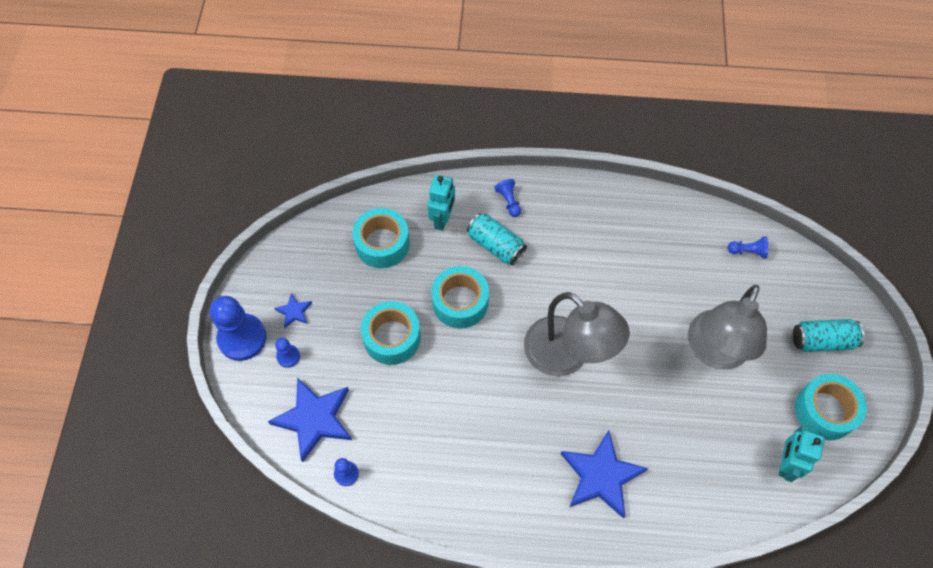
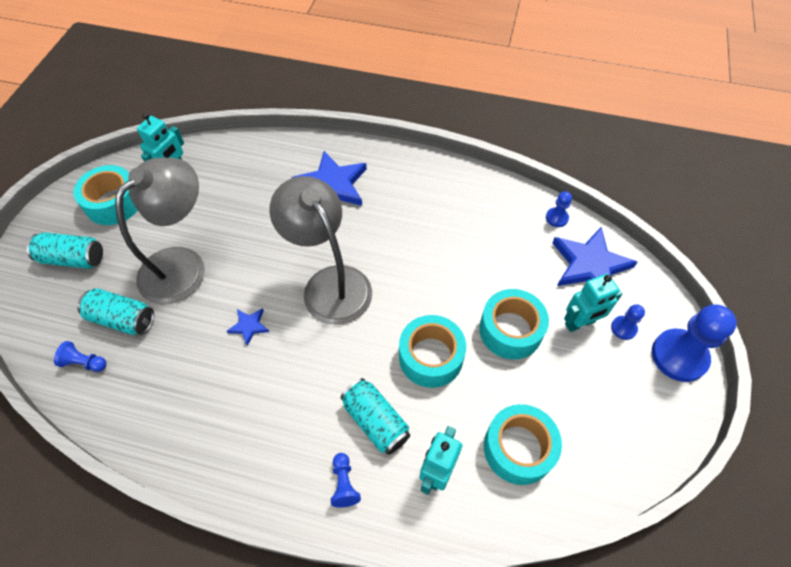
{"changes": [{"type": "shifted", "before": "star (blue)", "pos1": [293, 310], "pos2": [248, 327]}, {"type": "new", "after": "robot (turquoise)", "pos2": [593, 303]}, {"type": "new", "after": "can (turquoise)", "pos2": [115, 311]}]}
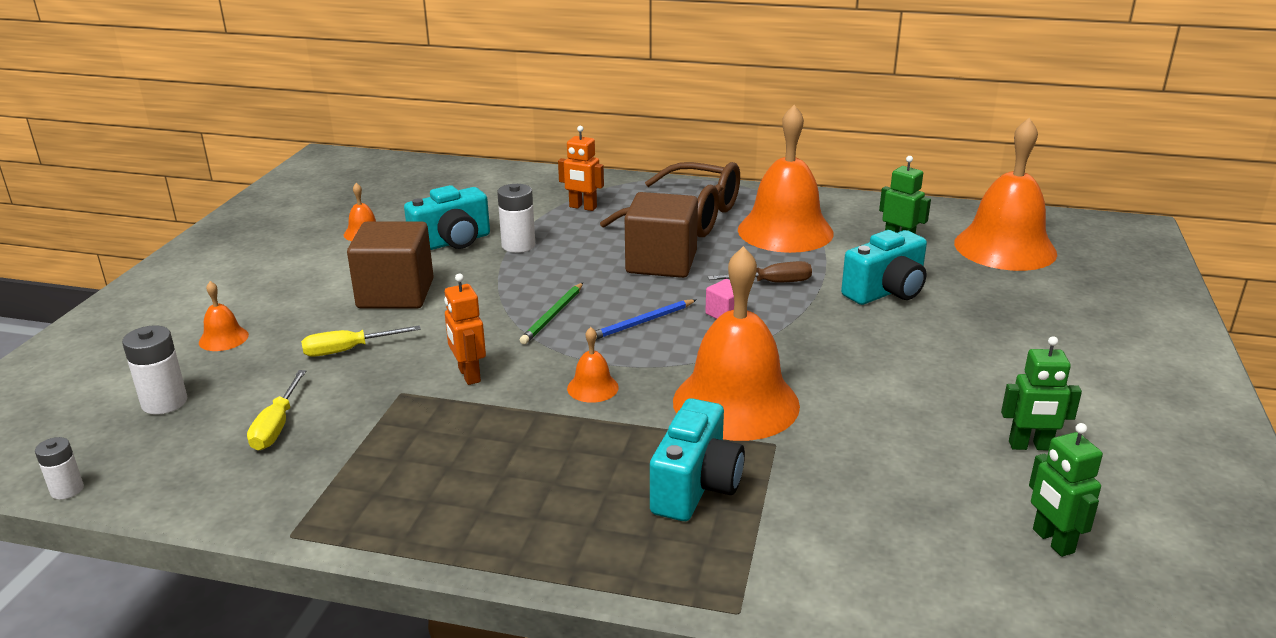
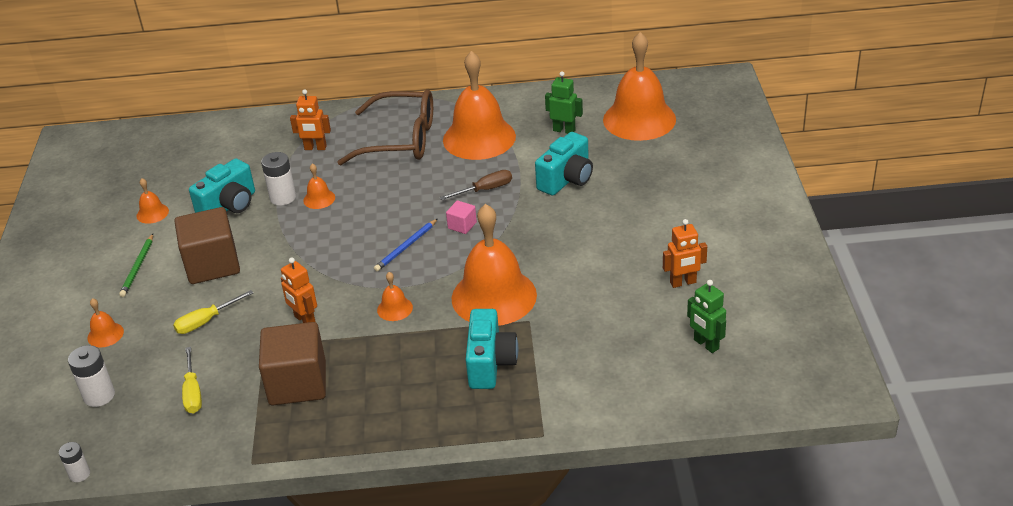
{"changes": [{"type": "shifted", "before": "cube (brown)", "pos1": [661, 235], "pos2": [292, 363]}, {"type": "shifted", "before": "pencil (green)", "pos1": [551, 313], "pos2": [136, 265]}, {"type": "repainted", "before": "robot (green)", "after": "robot (orange)", "pos1": [1041, 393], "pos2": [685, 253]}, {"type": "new", "after": "bell (orange)", "pos2": [319, 186]}]}
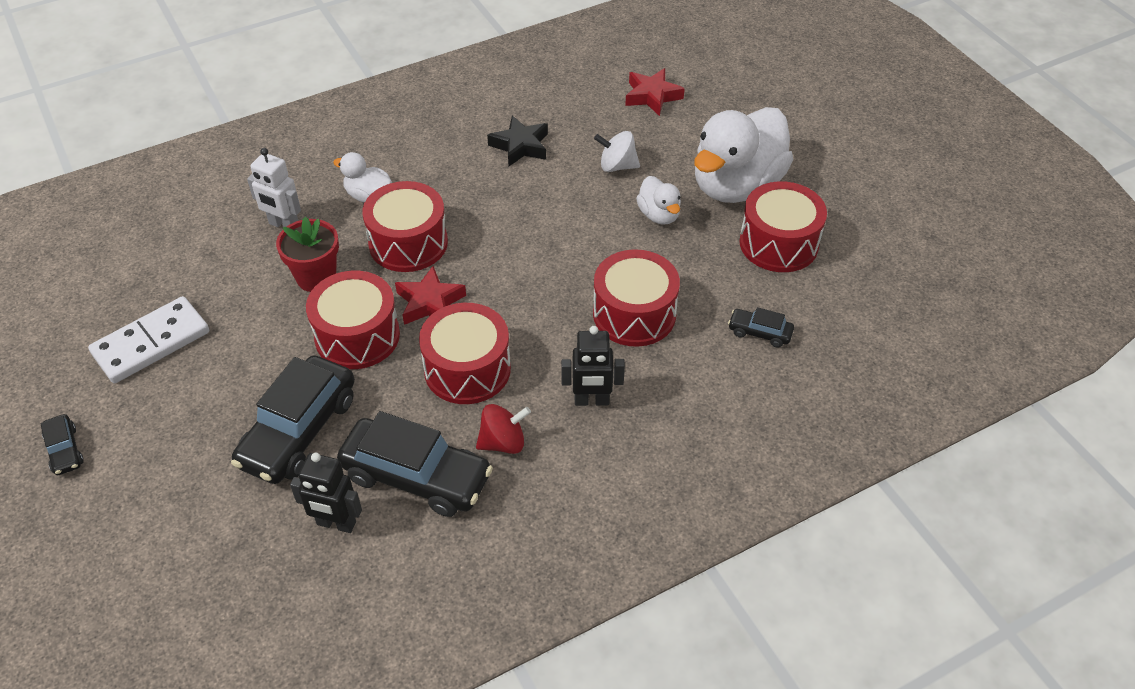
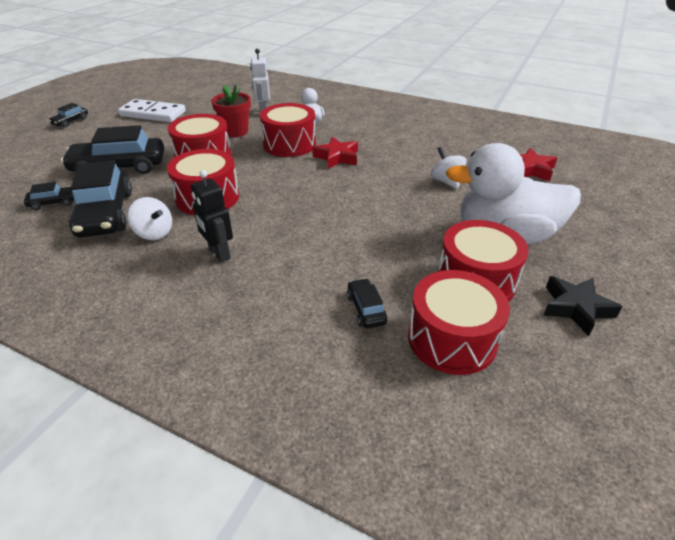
{"changes": [{"type": "shifted", "before": "star (black)", "pos1": [517, 141], "pos2": [583, 306]}, {"type": "gone", "before": "duck (white)", "pos1": [658, 200]}, {"type": "shifted", "before": "drum (red)", "pos1": [636, 298], "pos2": [459, 322]}, {"type": "shifted", "before": "star (red)", "pos1": [430, 295], "pos2": [335, 153]}, {"type": "repainted", "before": "spinning top (red)", "after": "spinning top (white)", "pos1": [503, 429], "pos2": [150, 218]}, {"type": "swapped", "before": "robot (black)", "after": "car (black)", "pos1": [326, 492], "pos2": [49, 196]}]}
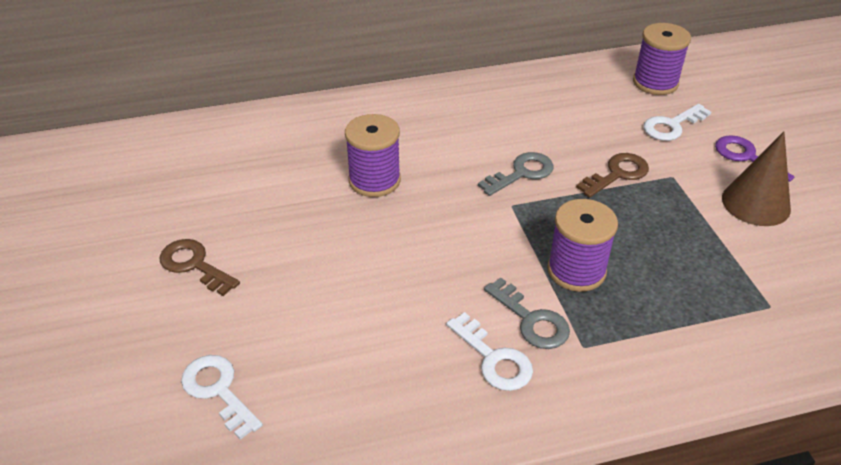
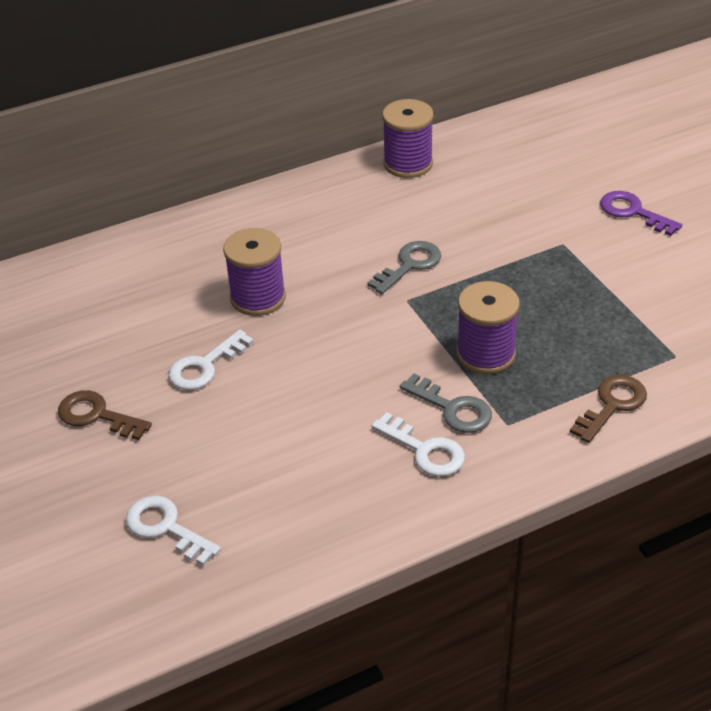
{"changes": [{"type": "shifted", "before": "spool (purple)", "pos1": [662, 59], "pos2": [407, 138]}, {"type": "shifted", "before": "key (white)", "pos1": [677, 122], "pos2": [211, 360]}, {"type": "gone", "before": "cone (brown)", "pos1": [756, 179]}, {"type": "shifted", "before": "key (brown)", "pos1": [612, 175], "pos2": [608, 409]}]}
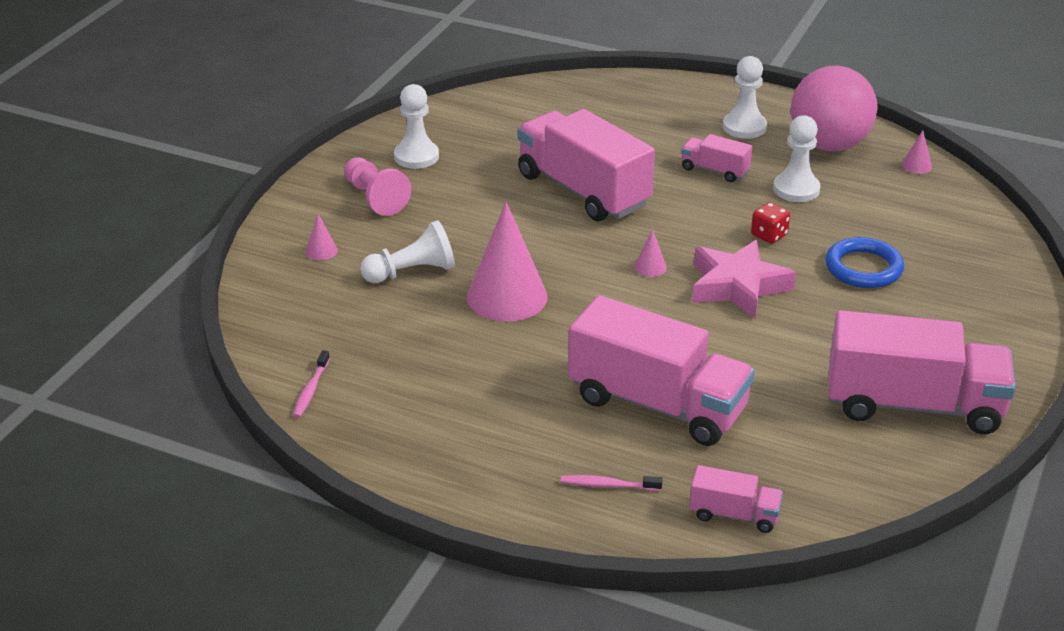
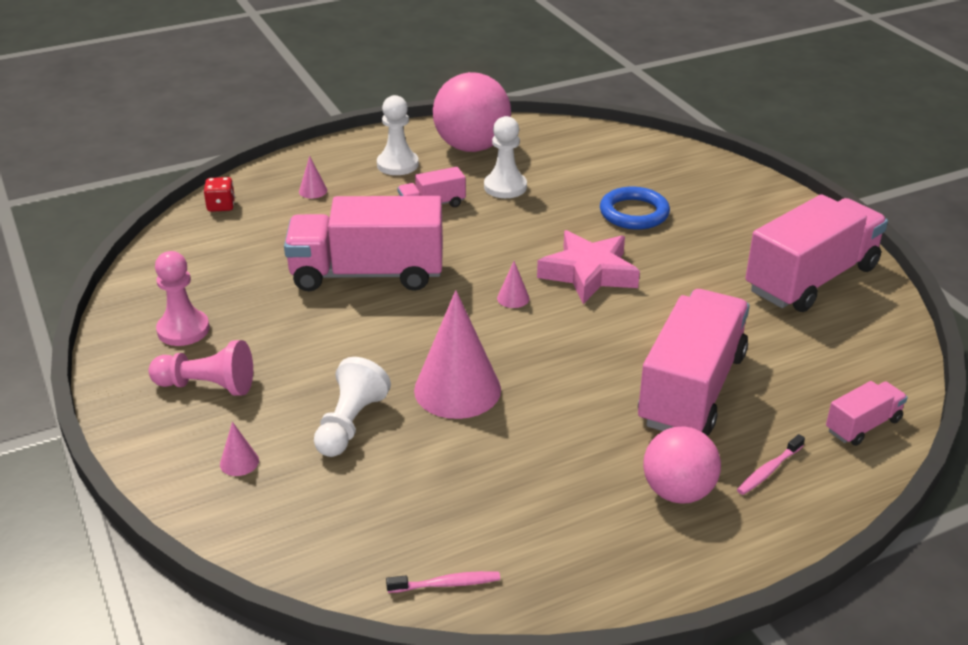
{"changes": [{"type": "repainted", "before": "pawn (white)", "after": "pawn (pink)", "pos1": [416, 126], "pos2": [182, 298]}, {"type": "shifted", "before": "cone (pink)", "pos1": [917, 152], "pos2": [313, 177]}, {"type": "shifted", "before": "dice (red)", "pos1": [770, 223], "pos2": [219, 194]}, {"type": "rotated", "before": "truck (pink)", "pos1": [661, 370], "pos2": [694, 362], "turn": -45}, {"type": "rotated", "before": "toothbrush (pink)", "pos1": [311, 384], "pos2": [443, 582], "turn": -60}, {"type": "new", "after": "ball (pink)", "pos2": [682, 465]}]}
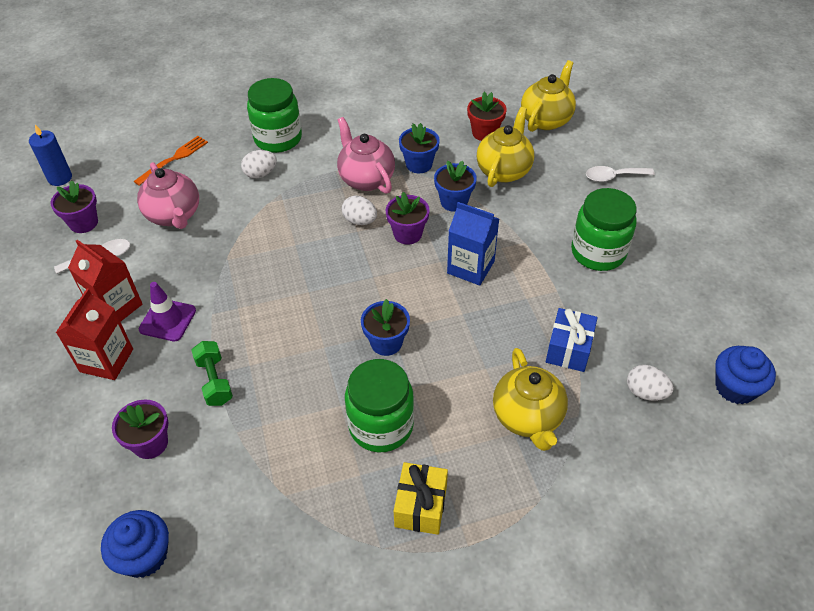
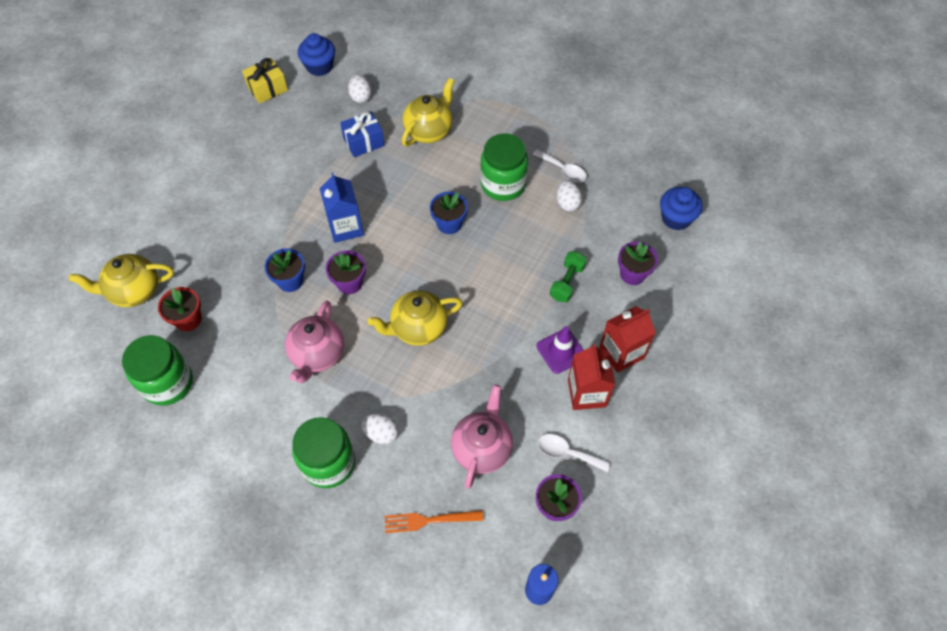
{"changes": [{"type": "shifted", "before": "teapot (yellow)", "pos1": [505, 147], "pos2": [415, 318]}, {"type": "gone", "before": "flower pot (blue)", "pos1": [419, 148]}, {"type": "shifted", "before": "spoon (white)", "pos1": [620, 174], "pos2": [560, 165]}, {"type": "shifted", "before": "jar (green)", "pos1": [604, 229], "pos2": [157, 370]}, {"type": "shifted", "before": "egg (white)", "pos1": [359, 210], "pos2": [569, 196]}, {"type": "shifted", "before": "gift (yellow)", "pos1": [421, 498], "pos2": [265, 81]}]}
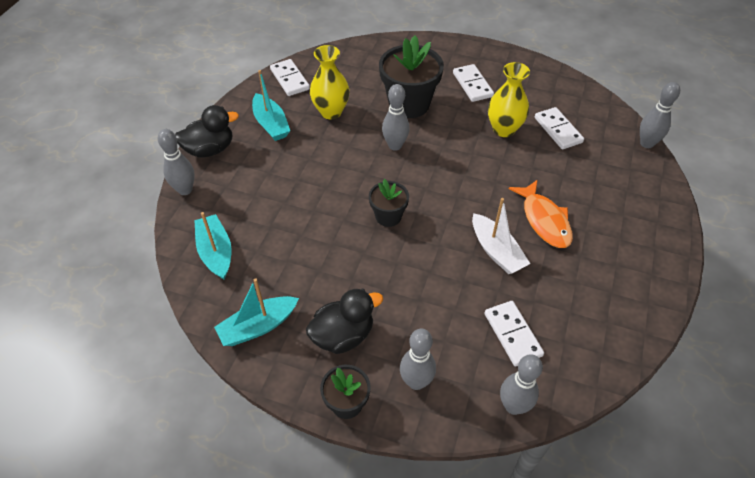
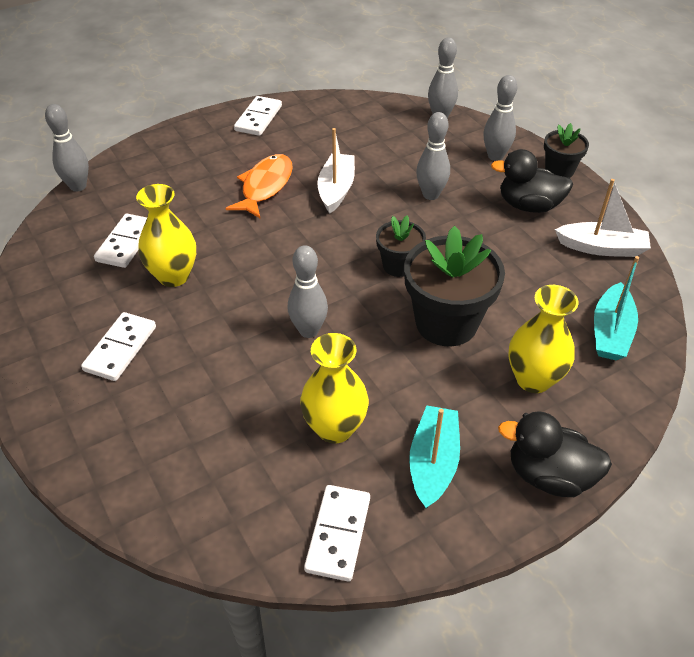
{"changes": [{"type": "shifted", "before": "flower pot (black)", "pos1": [411, 77], "pos2": [454, 286]}, {"type": "shifted", "before": "bowling pin (grey)", "pos1": [176, 162], "pos2": [433, 156]}, {"type": "repainted", "before": "boat (turquoise)", "after": "boat (white)", "pos1": [256, 312], "pos2": [603, 218]}, {"type": "shifted", "before": "domino (white)", "pos1": [514, 334], "pos2": [258, 116]}, {"type": "new", "after": "vase (yellow)", "pos2": [543, 339]}]}
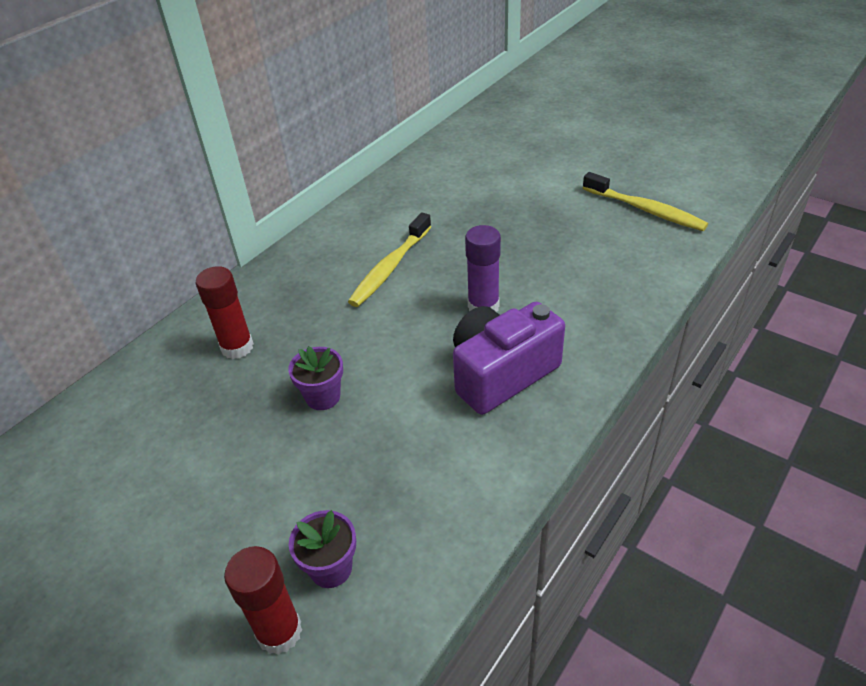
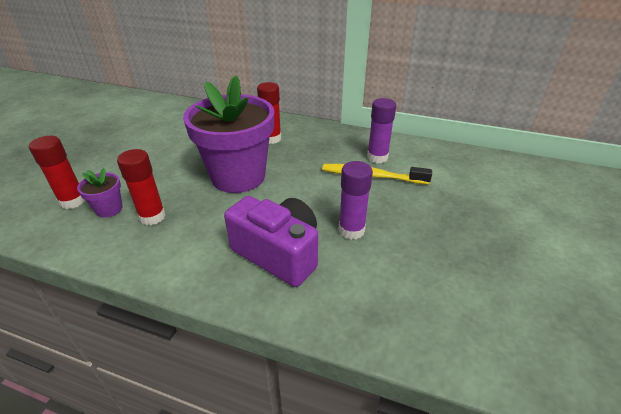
{"changes": [{"type": "gone", "before": "toothbrush (yellow)", "pos1": [645, 201]}, {"type": "scaled", "before": "flower pot (purple)", "pos1": [315, 378], "pos2": [228, 134], "scale": 2.4}, {"type": "new", "after": "glue stick (purple)", "pos2": [381, 130]}, {"type": "new", "after": "glue stick (red)", "pos2": [141, 187]}]}
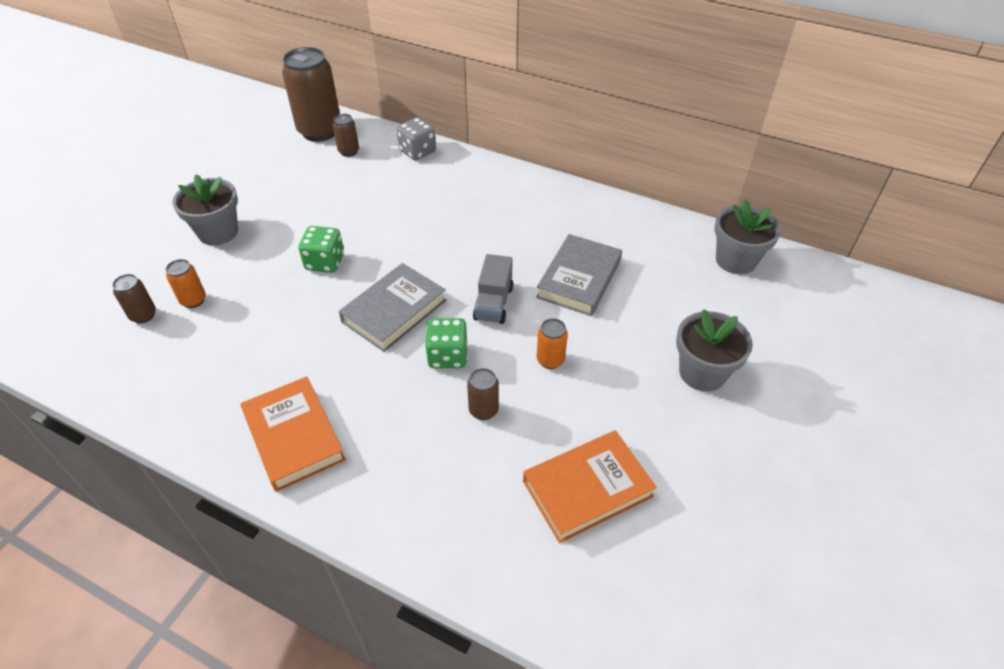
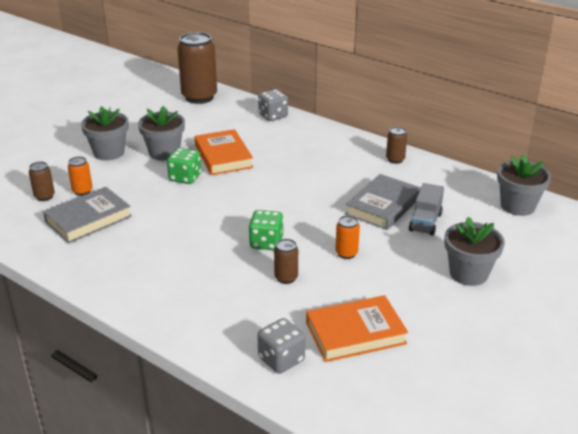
{"changes": [{"type": "shifted", "before": "can (brown)", "pos1": [346, 135], "pos2": [396, 145]}, {"type": "shifted", "before": "truck (grey)", "pos1": [493, 289], "pos2": [426, 209]}, {"type": "shifted", "before": "book (grey)", "pos1": [392, 307], "pos2": [87, 215]}, {"type": "shifted", "before": "book (orange)", "pos1": [293, 434], "pos2": [224, 152]}, {"type": "new", "after": "flower pot (grey)", "pos2": [161, 133]}, {"type": "new", "after": "dice (grey)", "pos2": [281, 346]}]}
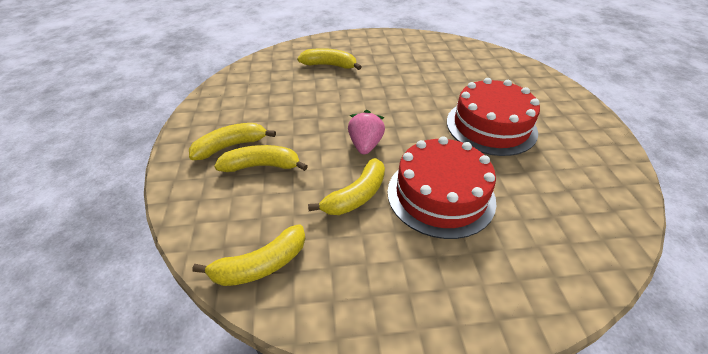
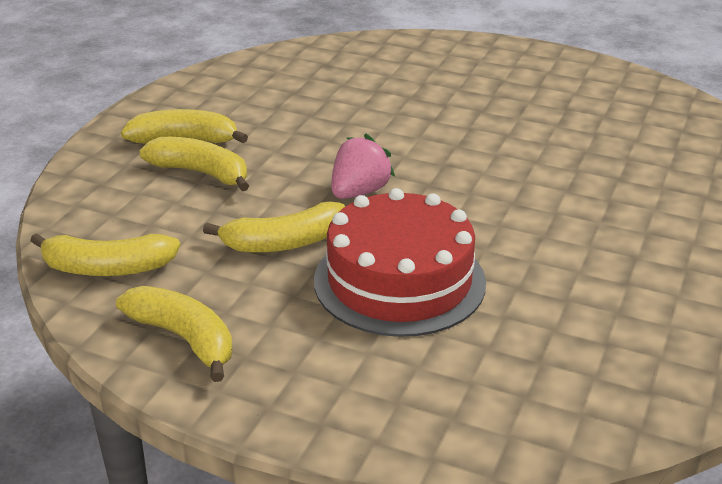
{"changes": [{"type": "shifted", "before": "banana (yellow)", "pos1": [329, 59], "pos2": [174, 334]}, {"type": "gone", "before": "cake (red)", "pos1": [493, 117]}]}
